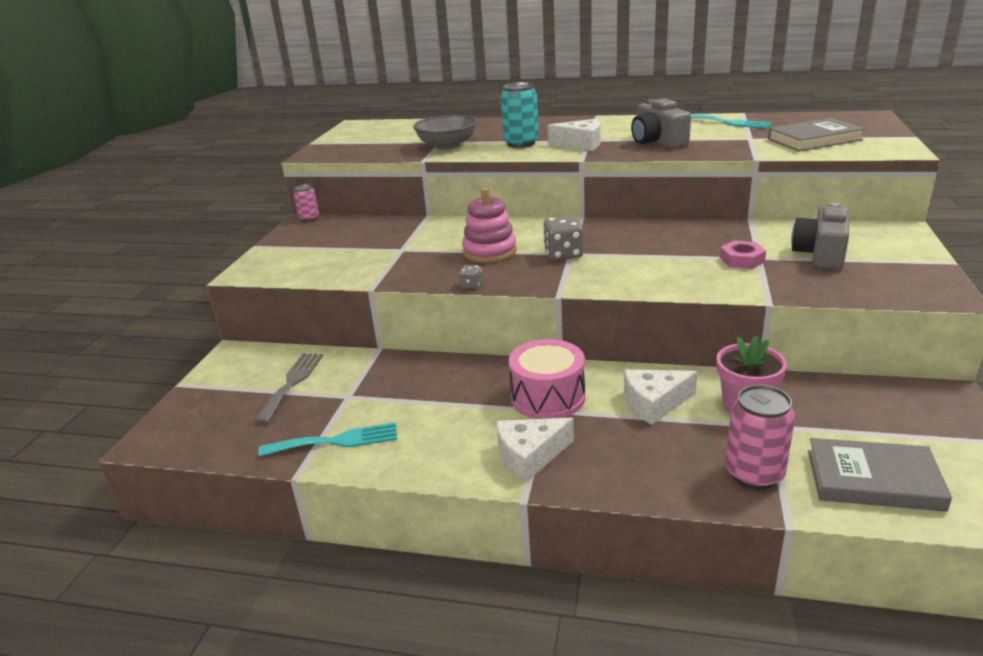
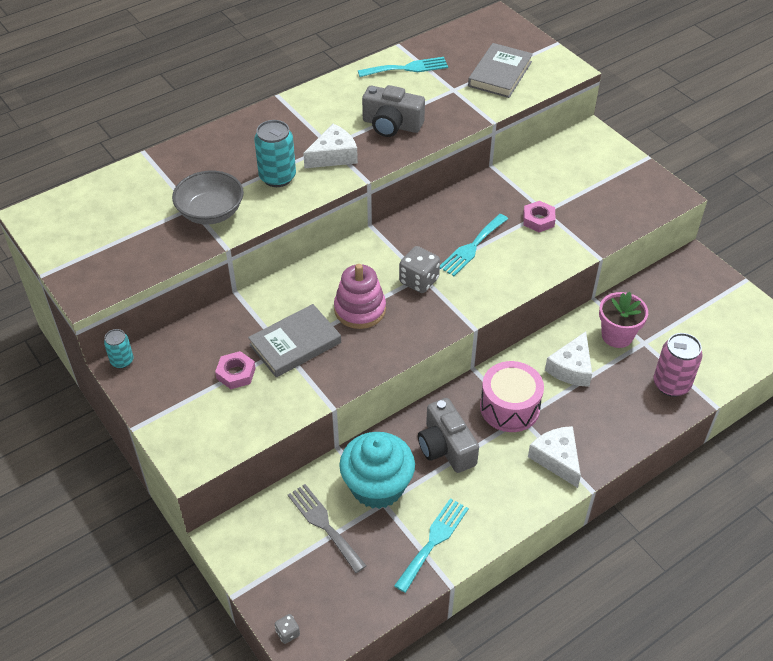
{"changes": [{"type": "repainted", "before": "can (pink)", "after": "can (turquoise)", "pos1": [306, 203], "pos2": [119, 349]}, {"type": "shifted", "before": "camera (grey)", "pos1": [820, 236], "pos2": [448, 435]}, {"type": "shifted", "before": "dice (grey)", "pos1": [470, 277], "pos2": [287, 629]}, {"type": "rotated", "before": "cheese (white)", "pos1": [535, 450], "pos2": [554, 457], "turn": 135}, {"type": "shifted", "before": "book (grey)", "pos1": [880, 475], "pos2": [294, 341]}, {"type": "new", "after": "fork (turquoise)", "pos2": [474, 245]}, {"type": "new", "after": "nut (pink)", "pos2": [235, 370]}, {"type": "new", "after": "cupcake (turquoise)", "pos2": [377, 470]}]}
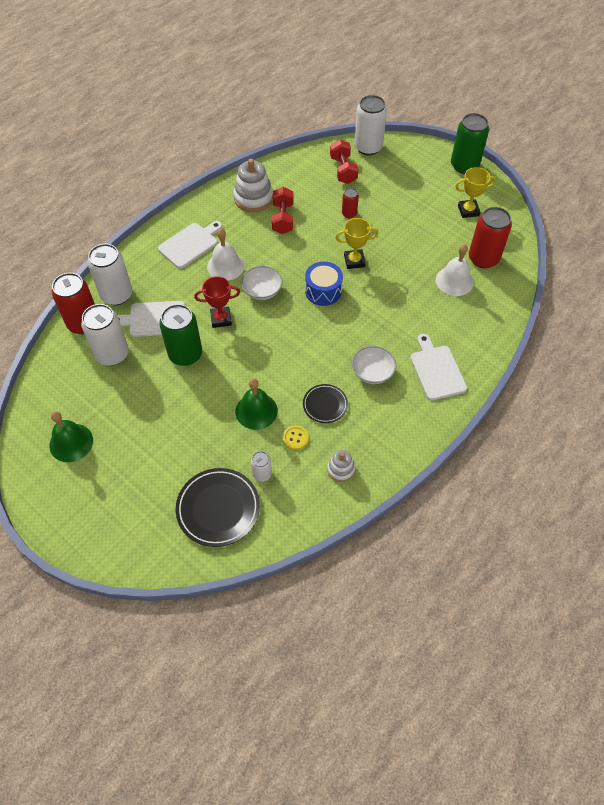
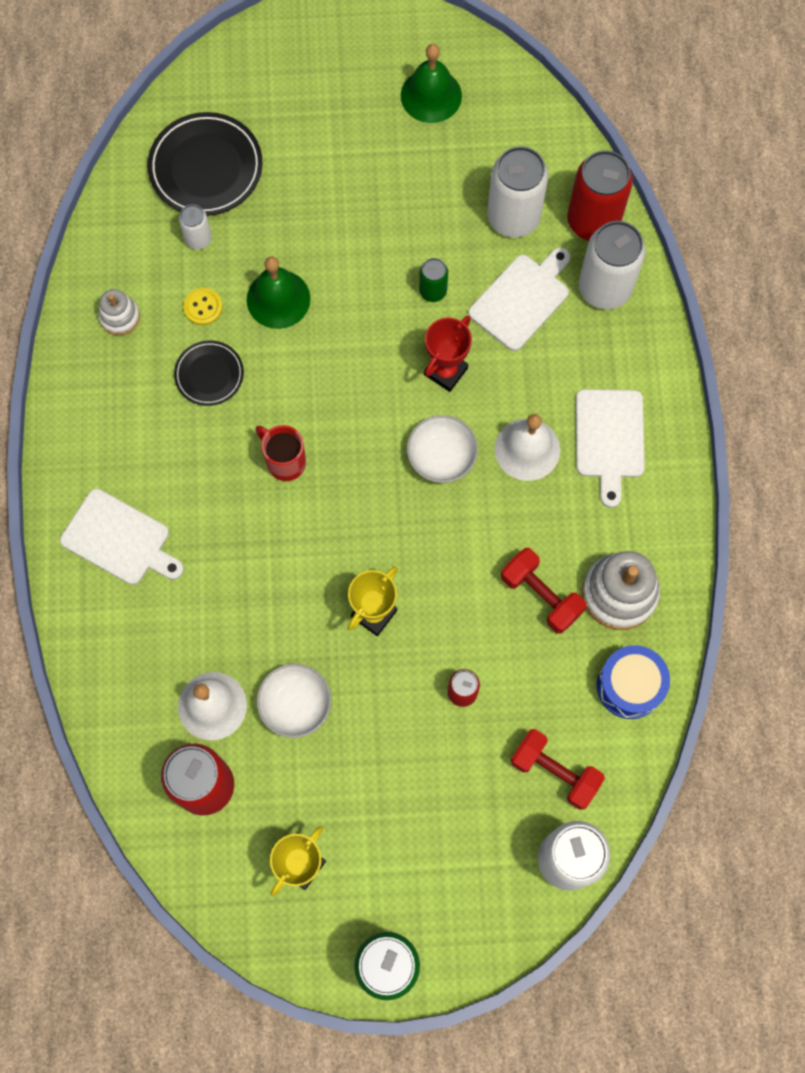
{"changes": [{"type": "shifted", "before": "drum (blue)", "pos1": [324, 284], "pos2": [633, 682]}, {"type": "scaled", "before": "can (green)", "pos1": [180, 335], "pos2": [433, 280], "scale": 0.51}, {"type": "shifted", "before": "bowl (white)", "pos1": [374, 365], "pos2": [294, 701]}, {"type": "new", "after": "mug (red)", "pos2": [280, 453]}]}
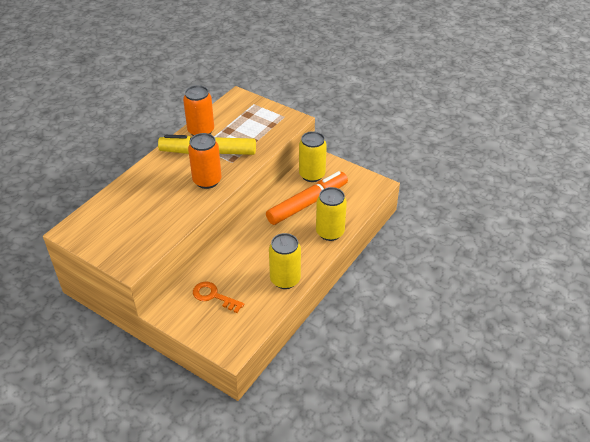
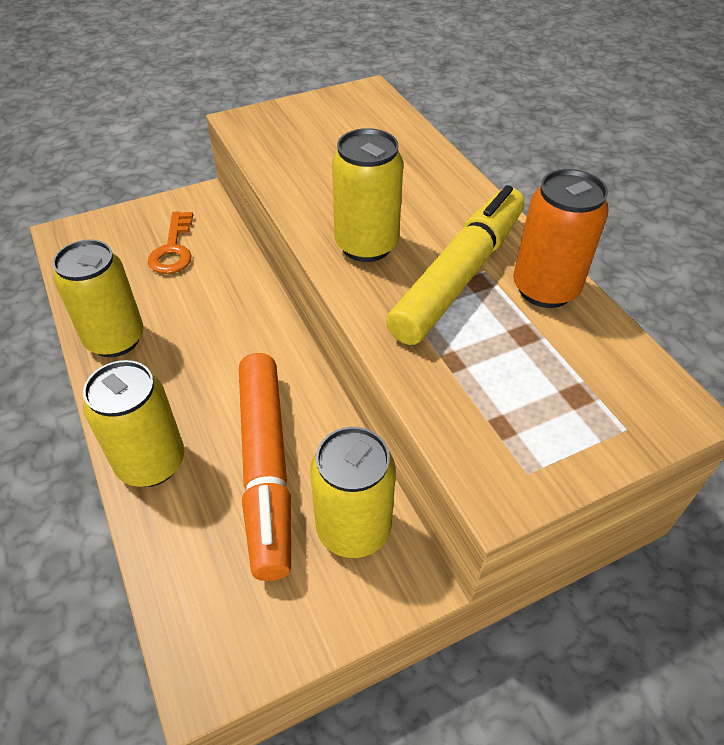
{"changes": [{"type": "repainted", "before": "can (orange)", "after": "can (yellow)", "pos1": [205, 161], "pos2": [367, 195]}, {"type": "rotated", "before": "key (orange)", "pos1": [218, 297], "pos2": [170, 242], "turn": 120}]}
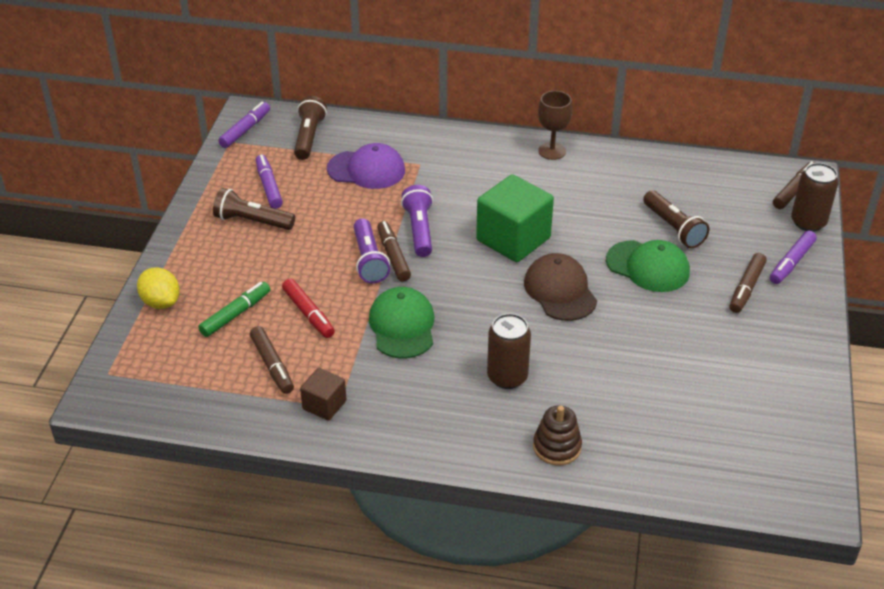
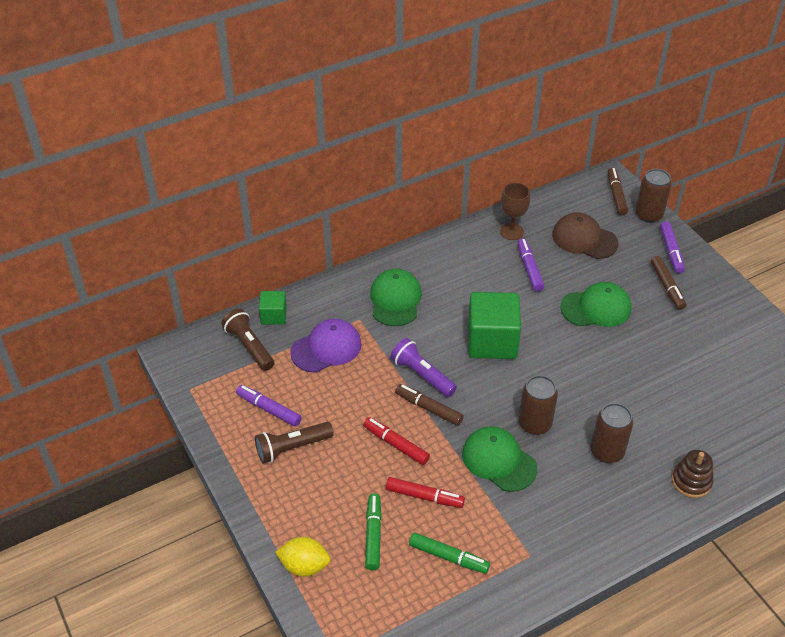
{"changes": [{"type": "shifted", "before": "goblet (brown)", "pos1": [555, 125], "pos2": [515, 211]}, {"type": "shifted", "before": "marker (purple)", "pos1": [244, 125], "pos2": [530, 264]}, {"type": "gone", "before": "flashlight (brown)", "pos1": [676, 219]}, {"type": "gone", "before": "flashlight (purple)", "pos1": [371, 251]}, {"type": "shifted", "before": "cap (brown)", "pos1": [560, 287], "pos2": [585, 235]}, {"type": "repainted", "before": "marker (brown)", "after": "marker (green)", "pos1": [272, 360], "pos2": [449, 553]}, {"type": "gone", "before": "cube (brown)", "pos1": [323, 394]}, {"type": "new", "after": "cap (green)", "pos2": [396, 297]}, {"type": "new", "after": "cube (green)", "pos2": [273, 308]}, {"type": "new", "after": "can (brown)", "pos2": [538, 405]}, {"type": "new", "after": "marker (red)", "pos2": [396, 441]}]}
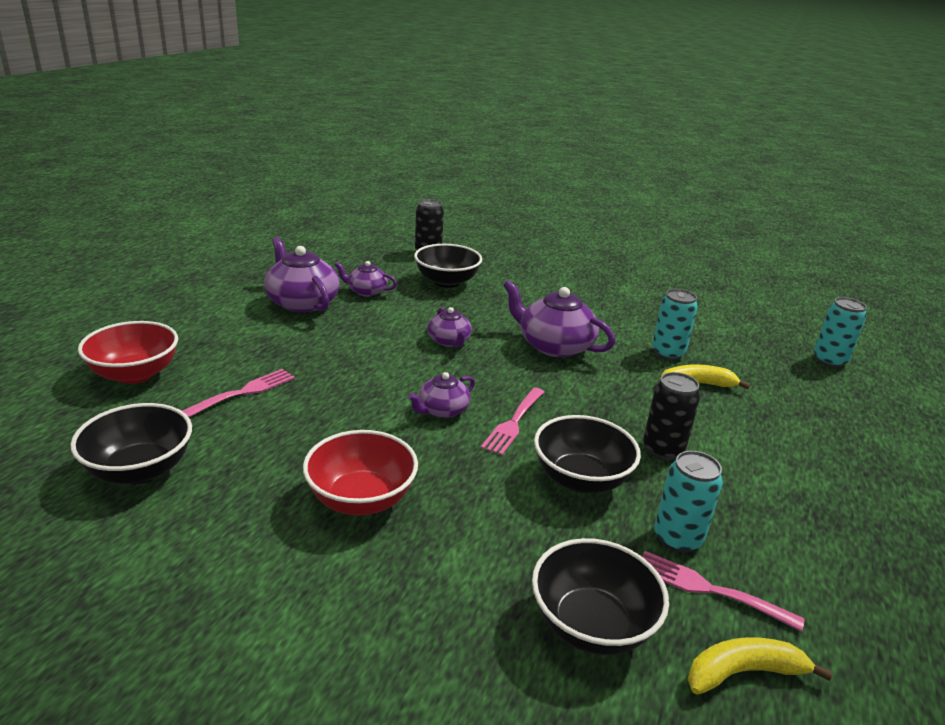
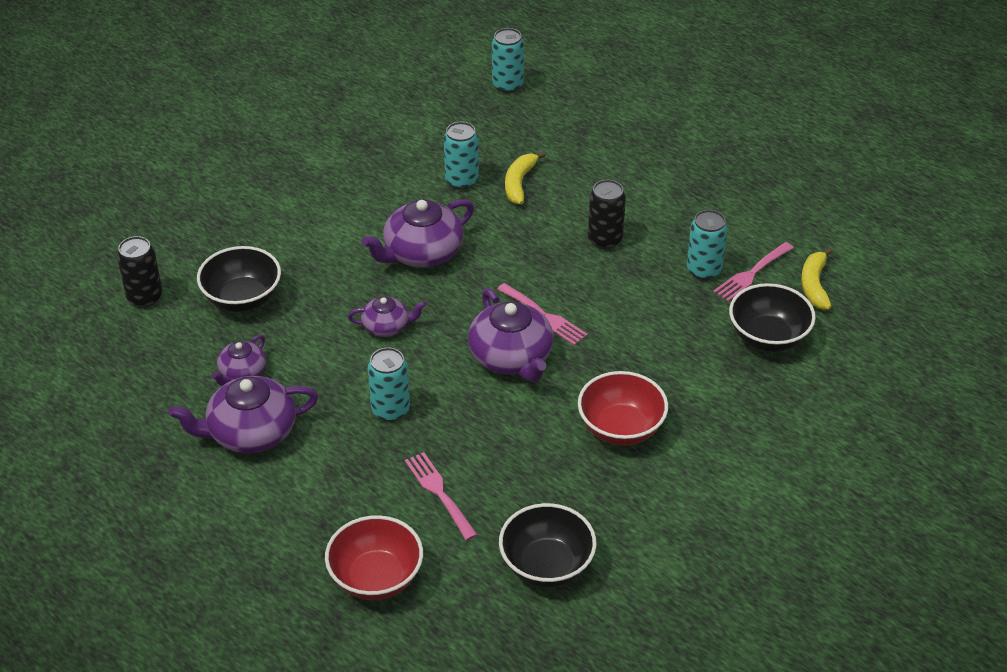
{"changes": [{"type": "scaled", "before": "teapot (purple)", "pos1": [441, 395], "pos2": [511, 335], "scale": 1.76}, {"type": "gone", "before": "bowl (black)", "pos1": [587, 454]}, {"type": "new", "after": "can (turquoise)", "pos2": [389, 384]}]}
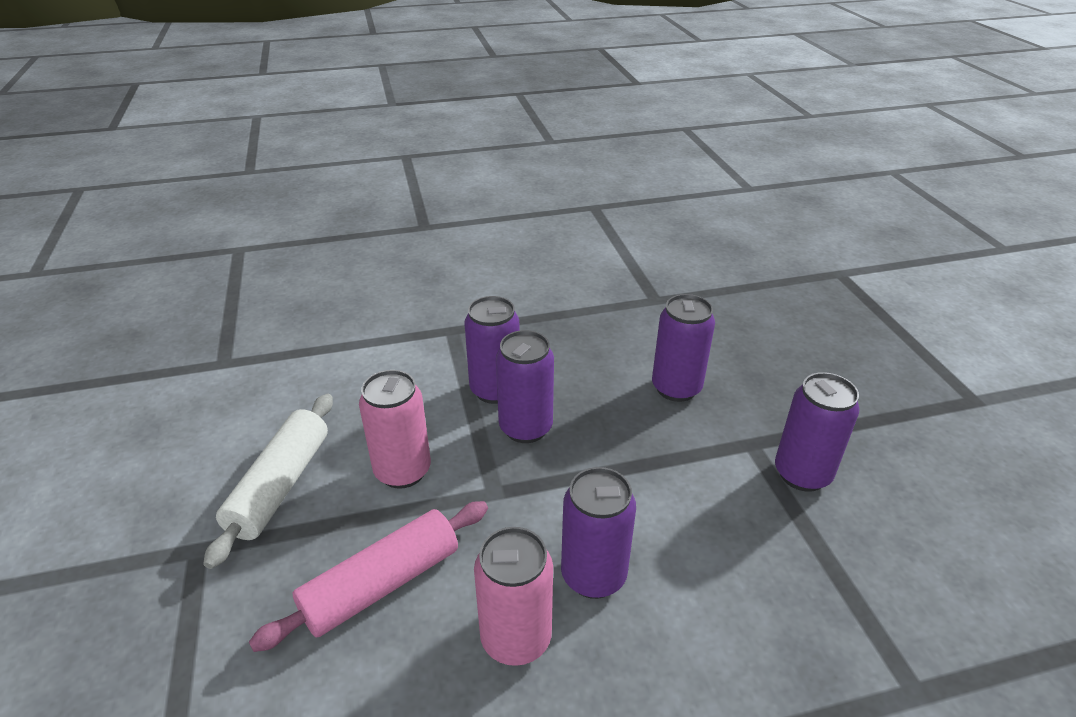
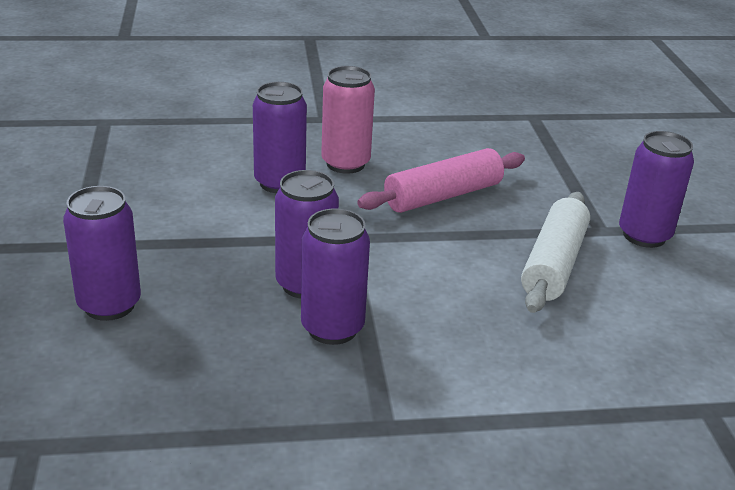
{"changes": [{"type": "gone", "before": "can (pink)", "pos1": [395, 429]}, {"type": "shifted", "before": "can (purple)", "pos1": [817, 432], "pos2": [656, 189]}]}
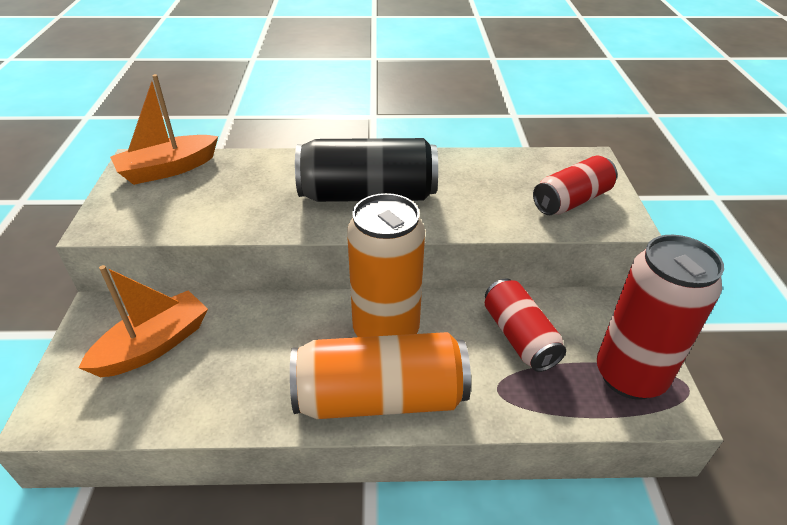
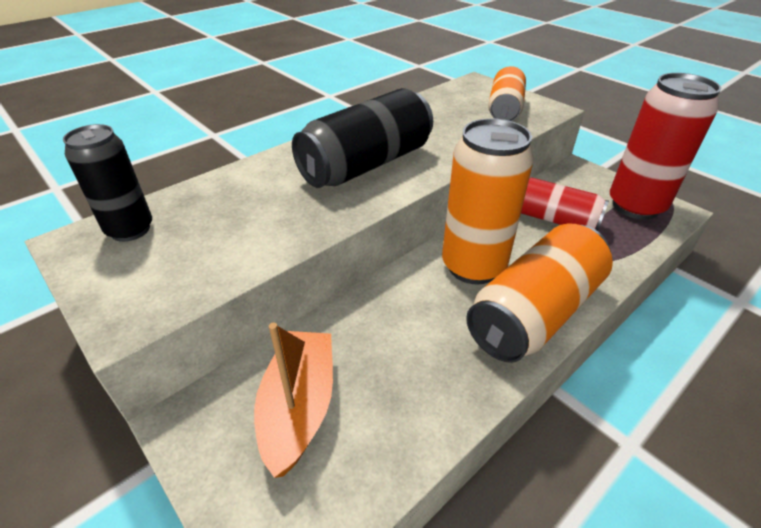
{"changes": [{"type": "swapped", "before": "boat (orange)", "after": "can (black)", "pos1": [164, 129], "pos2": [107, 183]}, {"type": "repainted", "before": "can (red)", "after": "can (orange)", "pos1": [575, 185], "pos2": [507, 93]}]}
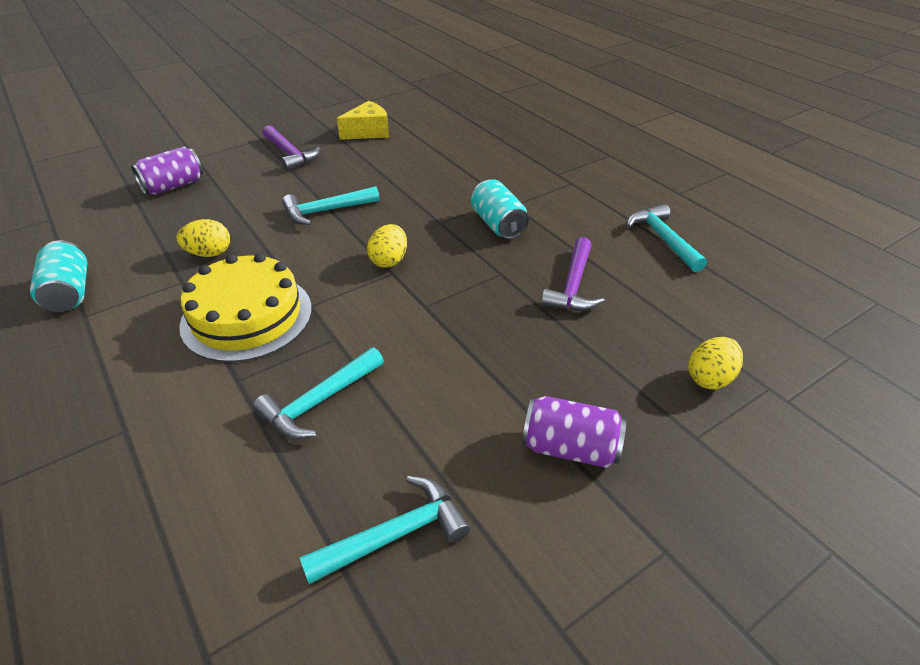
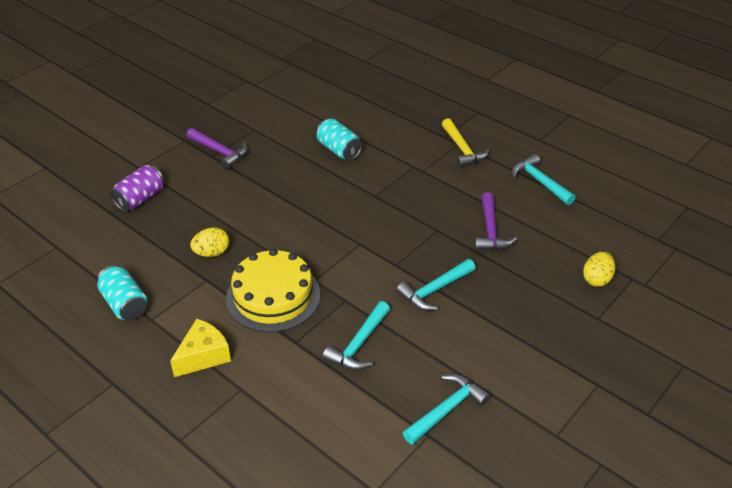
{"changes": [{"type": "shifted", "before": "cheese (yellow)", "pos1": [363, 120], "pos2": [200, 348]}, {"type": "shifted", "before": "can (turquoise)", "pos1": [500, 209], "pos2": [339, 139]}, {"type": "shifted", "before": "hammer (turquoise)", "pos1": [331, 205], "pos2": [436, 285]}, {"type": "gone", "before": "egg (yellow)", "pos1": [387, 246]}, {"type": "gone", "before": "can (purple)", "pos1": [574, 432]}, {"type": "new", "after": "hammer (yellow)", "pos2": [466, 142]}]}
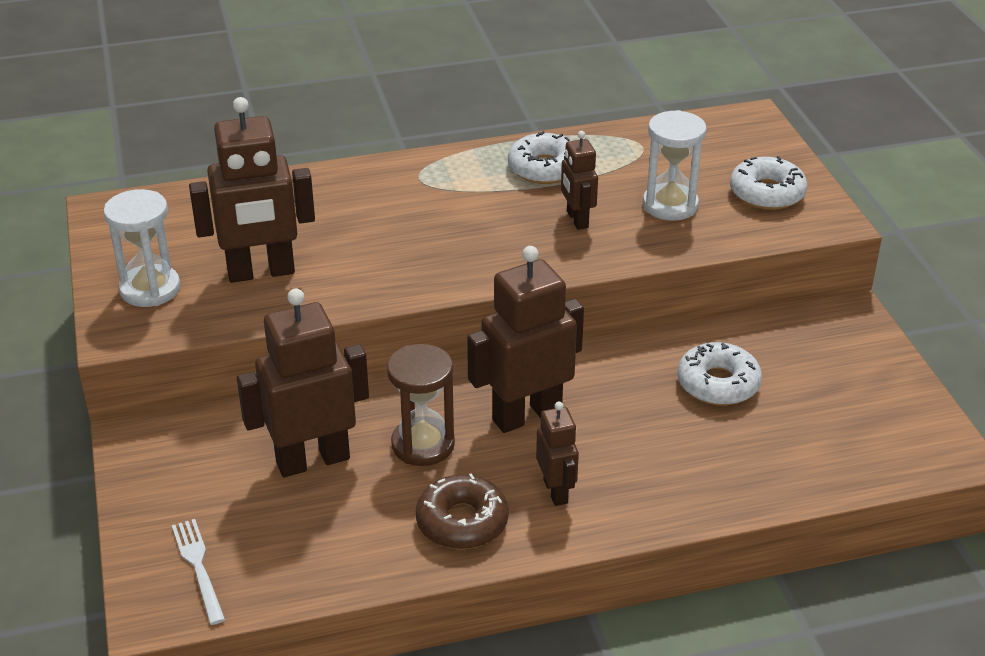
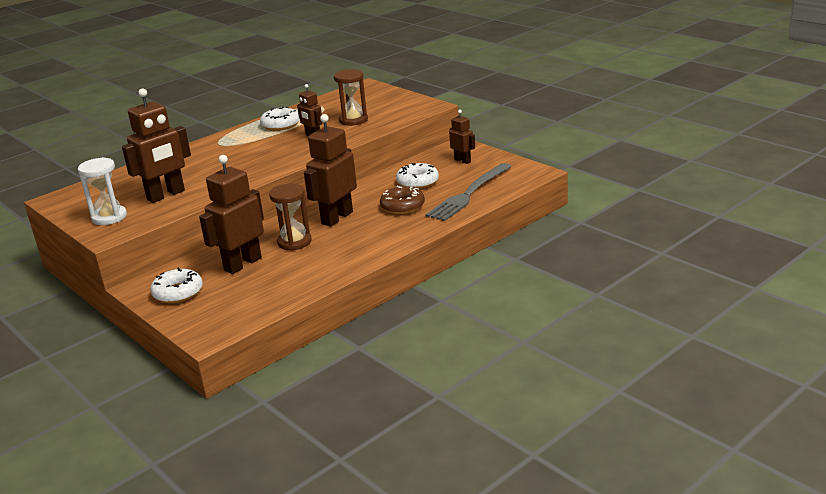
{"changes": [{"type": "repainted", "before": "hourglass (white)", "after": "hourglass (brown)", "pos1": [675, 165], "pos2": [351, 97]}, {"type": "shifted", "before": "donut (white)", "pos1": [769, 183], "pos2": [176, 285]}, {"type": "shifted", "before": "robot (brown)", "pos1": [557, 453], "pos2": [462, 137]}, {"type": "shifted", "before": "donut (brown)", "pos1": [462, 511], "pos2": [402, 200]}, {"type": "gone", "before": "fork (white)", "pos1": [198, 572]}, {"type": "new", "after": "fork (grey)", "pos2": [469, 192]}]}
